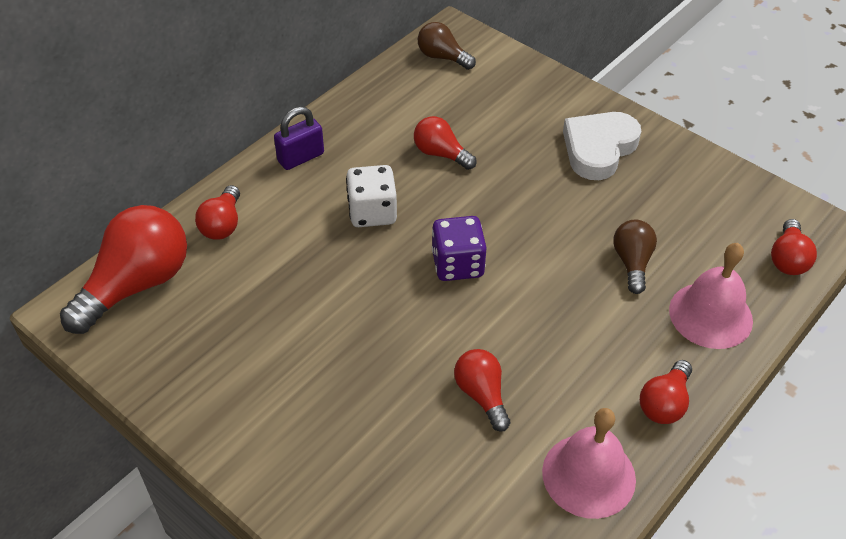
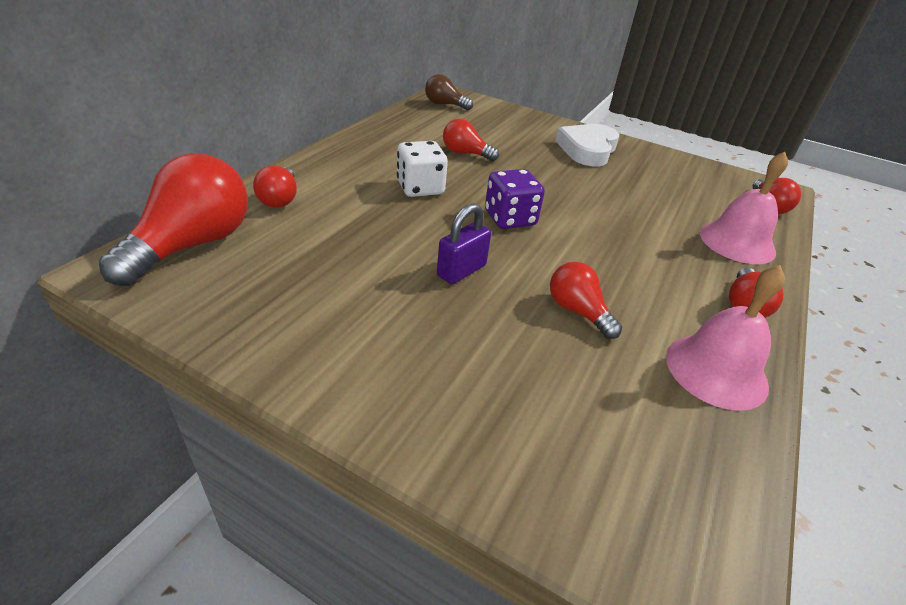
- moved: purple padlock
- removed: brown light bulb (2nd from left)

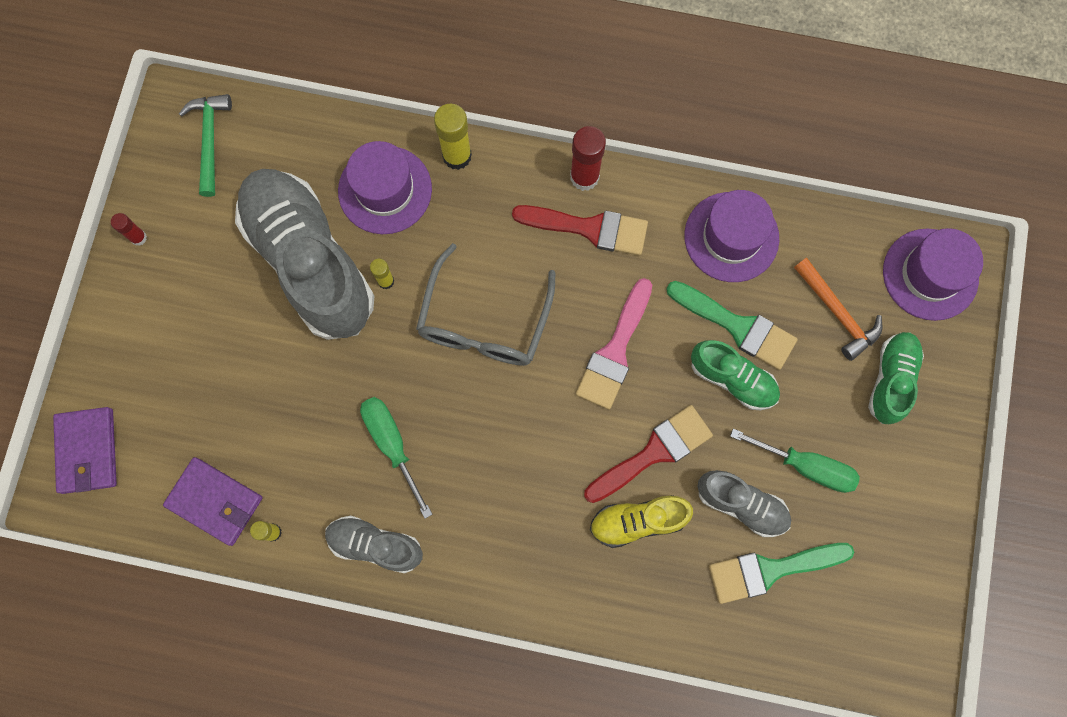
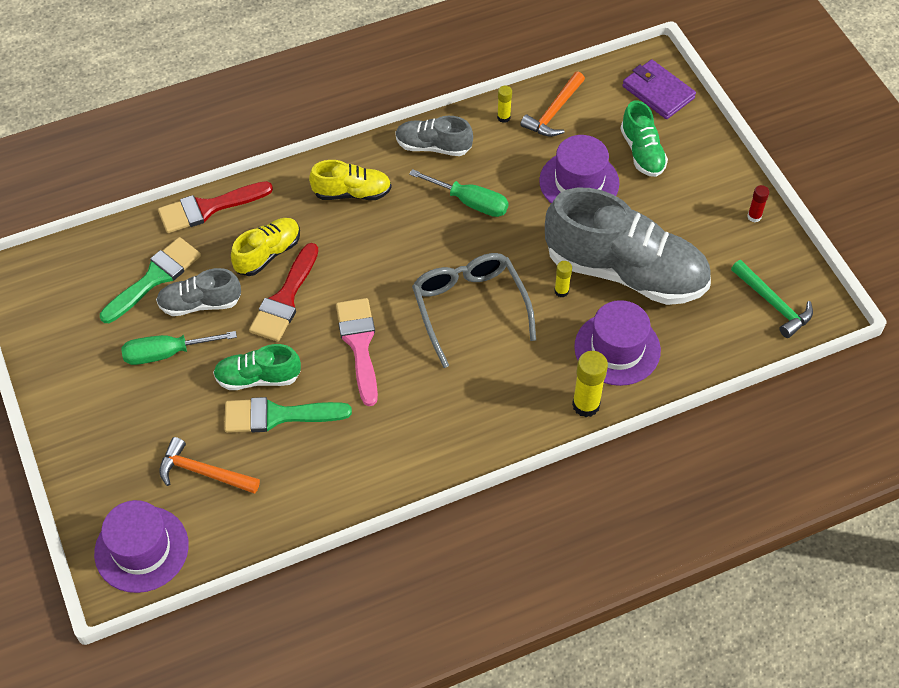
- replaced: purple wallet (2nd from left) to orange hammer (2nd from left)
- turned: grey shoe (2nd from left) 150 degrees counterclockwise
- moved: red brush (1st from left)
- removed: red glue stick (2nd from left)
- moved: purple hat (2nd from left)
- moved: green shoe (2nd from left)
- added: yellow shoe (2nd from left)

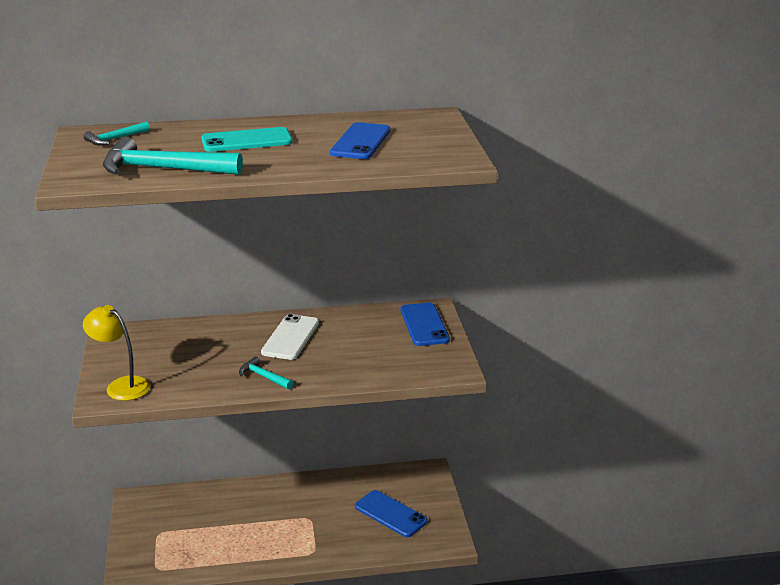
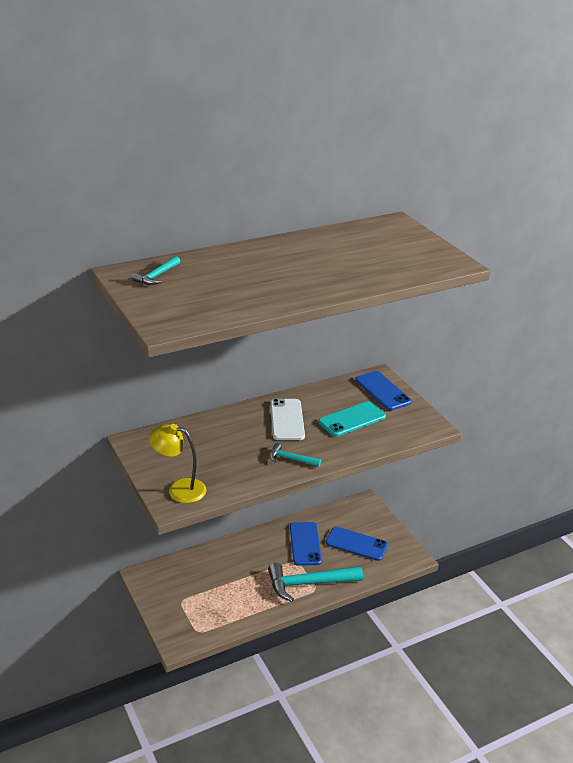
- moved: turquoise hammer (2nd from left in the first image) to turquoise hammer (3rd from left)
- moved: turquoise phone
- moved: blue phone (1st from left)

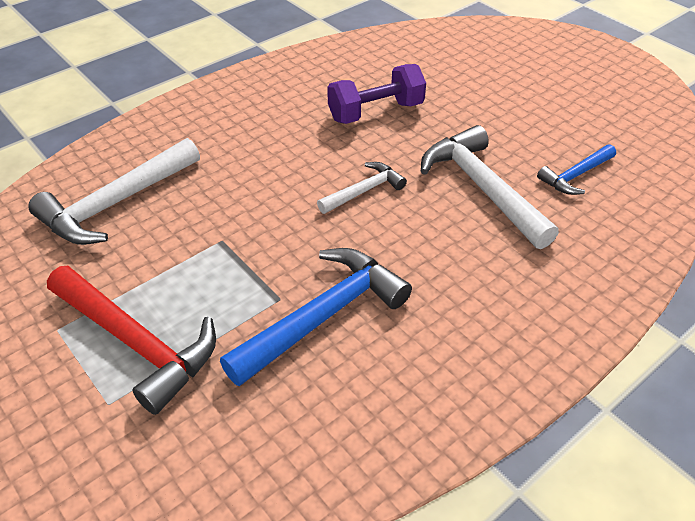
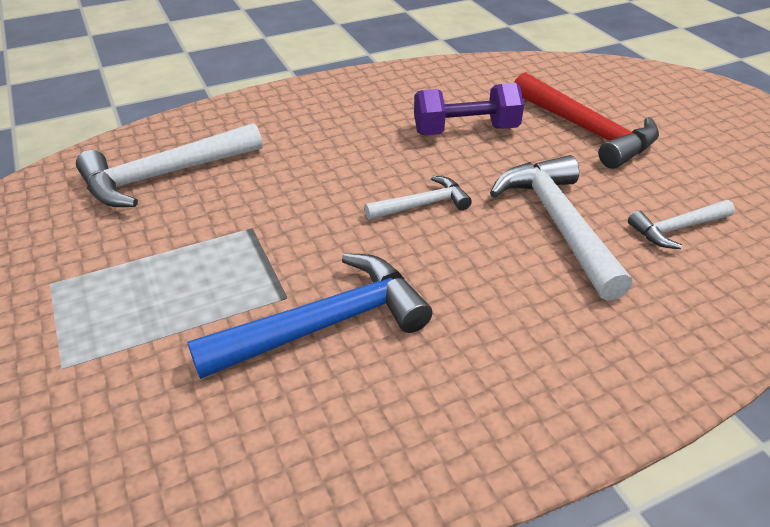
- moved: red hammer
- recoloured: blue hammer (2nd from left) to white hammer (4th from left)

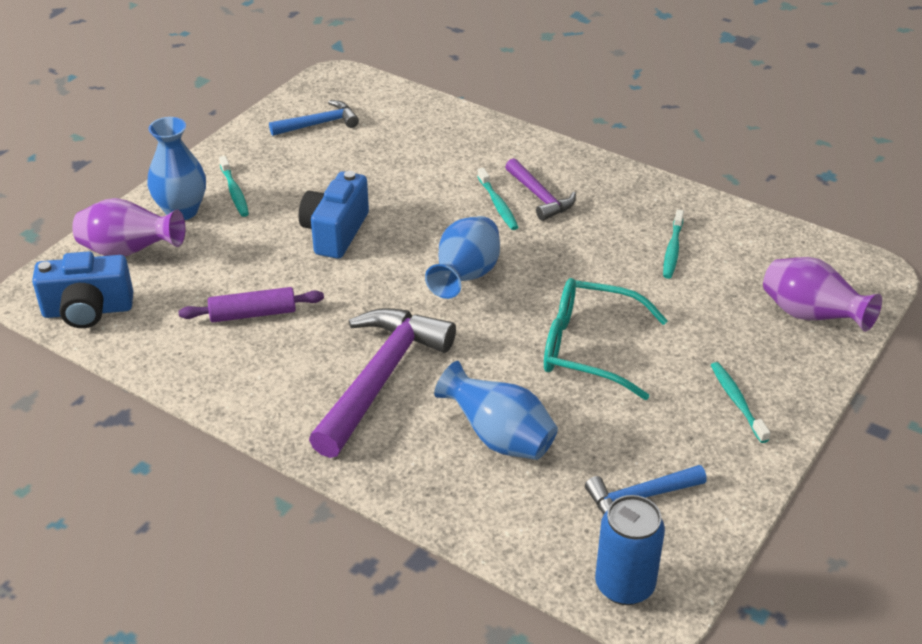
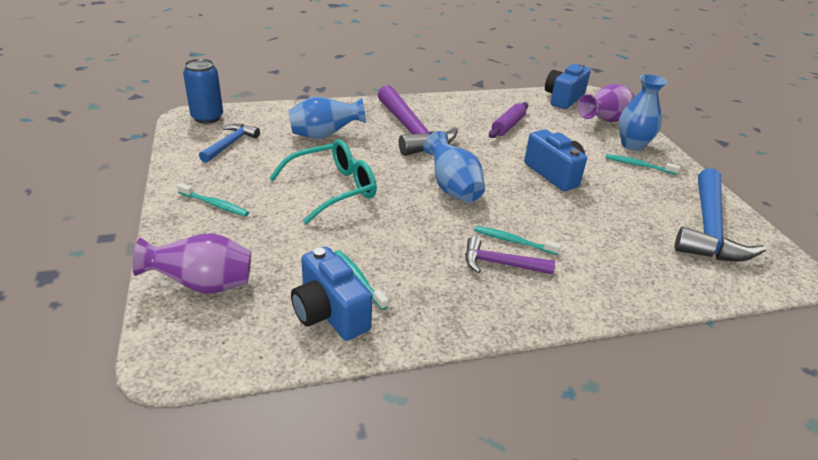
- resized: blue hammer (1st from left in the first image) x1.85
- added: blue camera (1st from left)

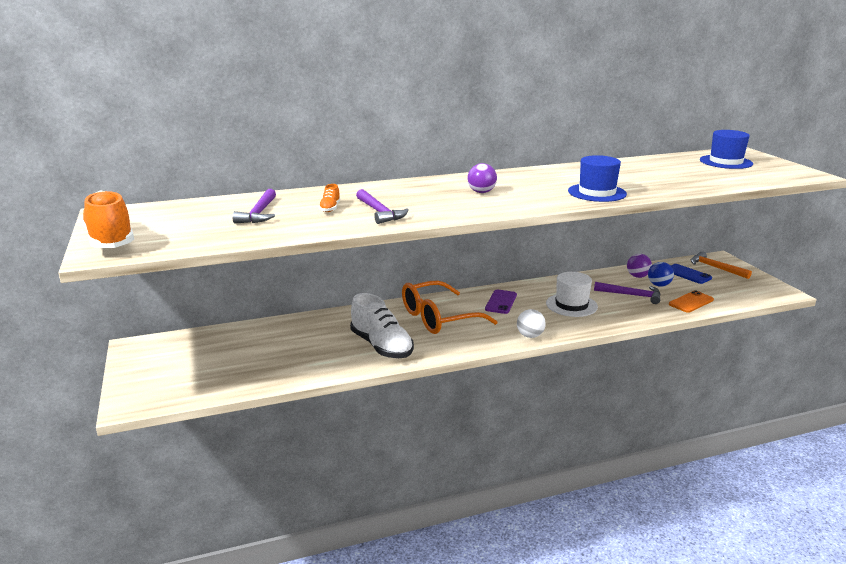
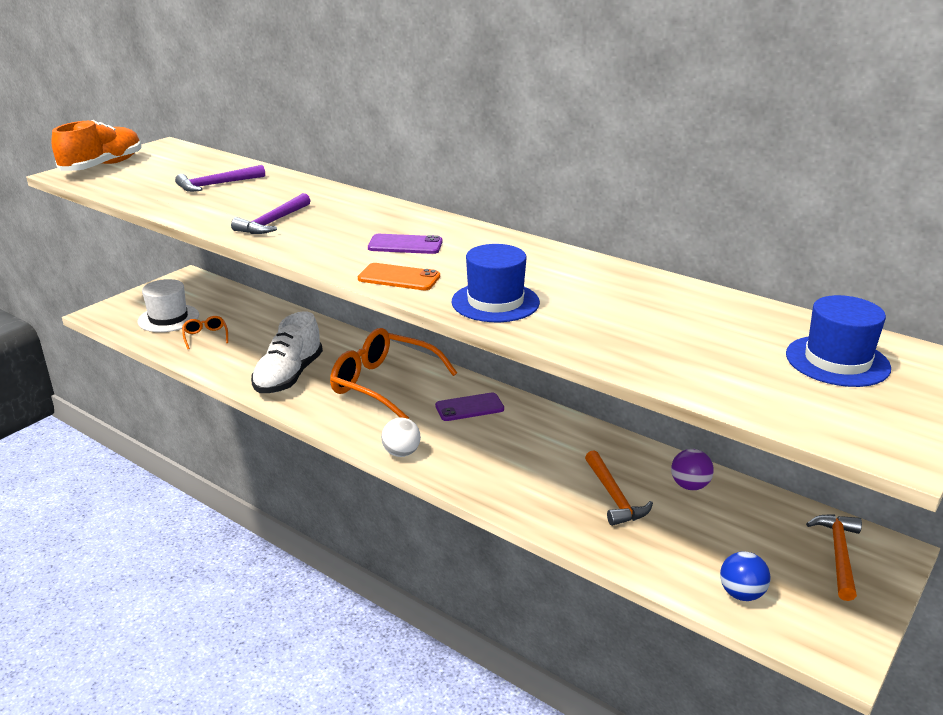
- removed: orange shoe (2nd from left)
- replaced: purple ball (1st from left) to purple phone (1st from left)
- moved: white hat
- recoloured: purple hammer (3rd from left) to orange hammer (1st from left)
- moved: blue ball
- moved: orange phone
- removed: blue phone
- added: orange glasses (1st from left)

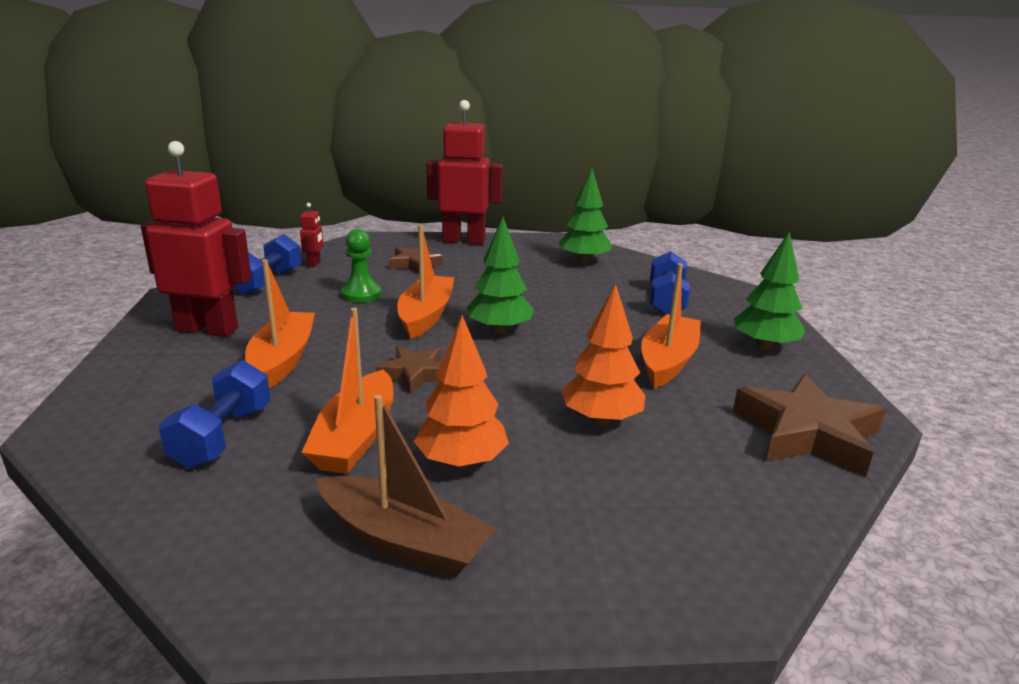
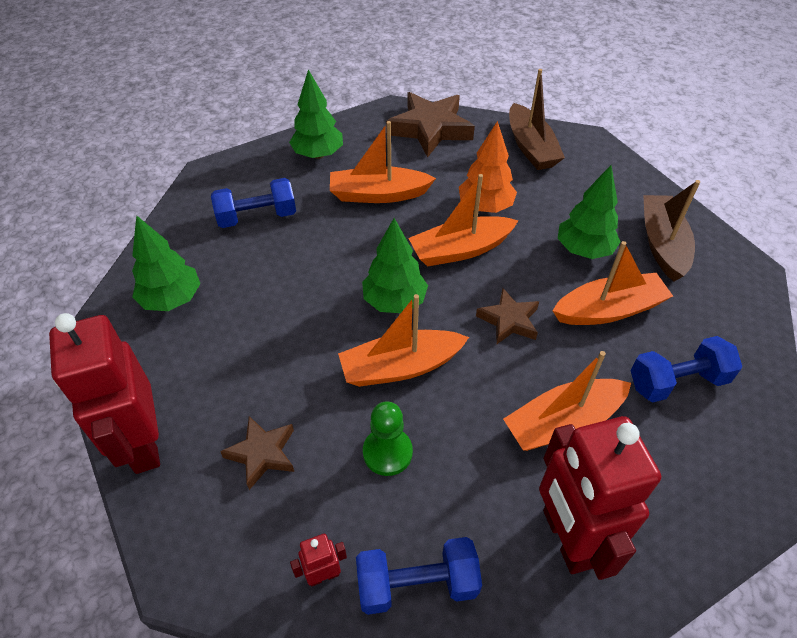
- recoloured: orange tree (1st from left) to green tree (4th from left)
- added: orange boat (3rd from left)
- added: brown boat (1st from left)

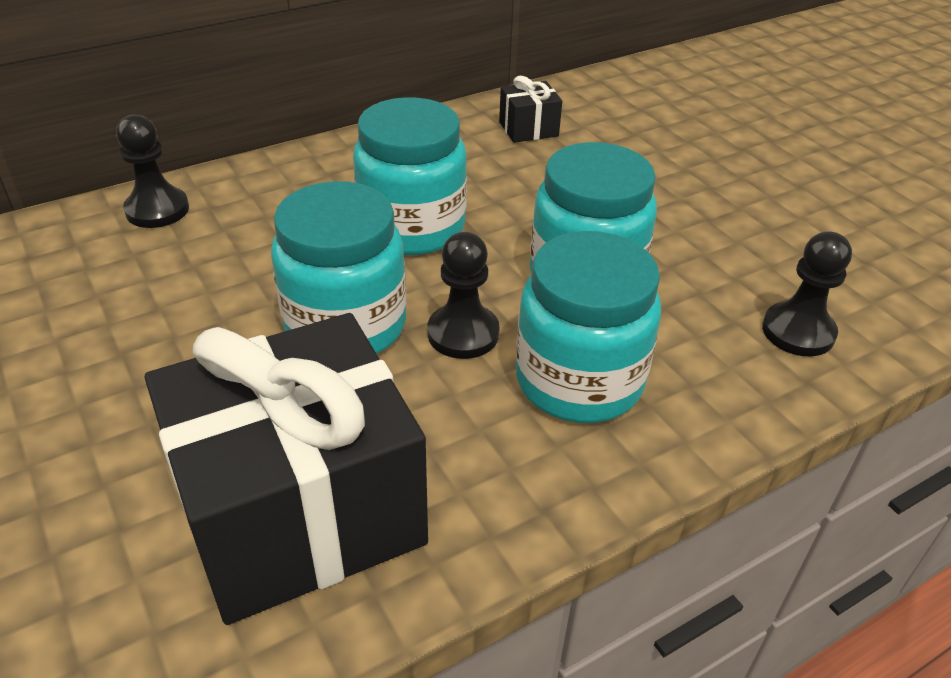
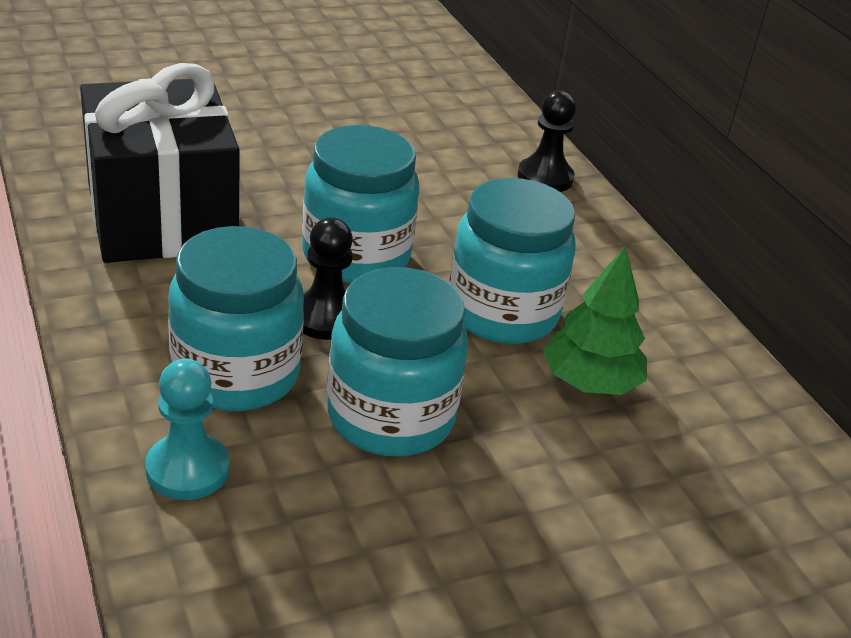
- removed: black gift (2nd from left)
- removed: black pawn (3rd from left)
- added: turquoise pawn
- added: green tree

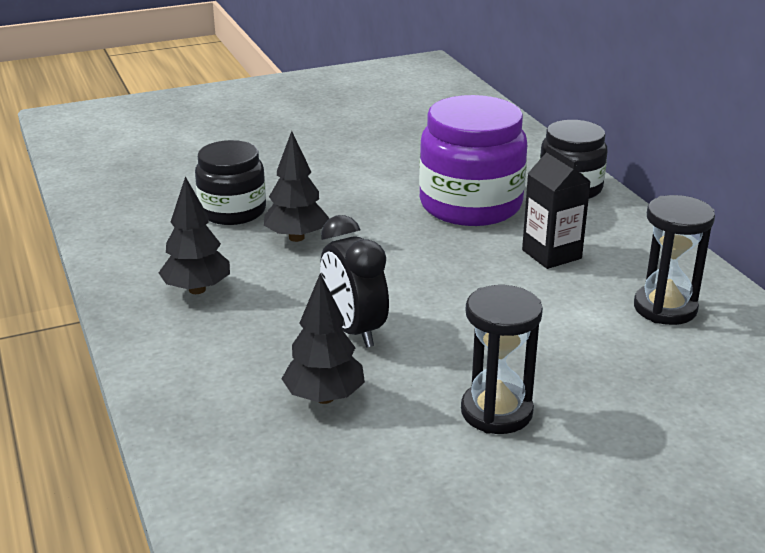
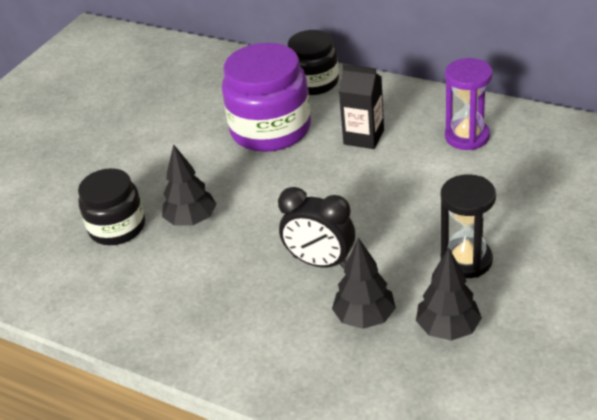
- moved: black tree (1st from left in the first image) to black tree (3rd from left)
- recoloured: black hourglass (2nd from left) to purple hourglass

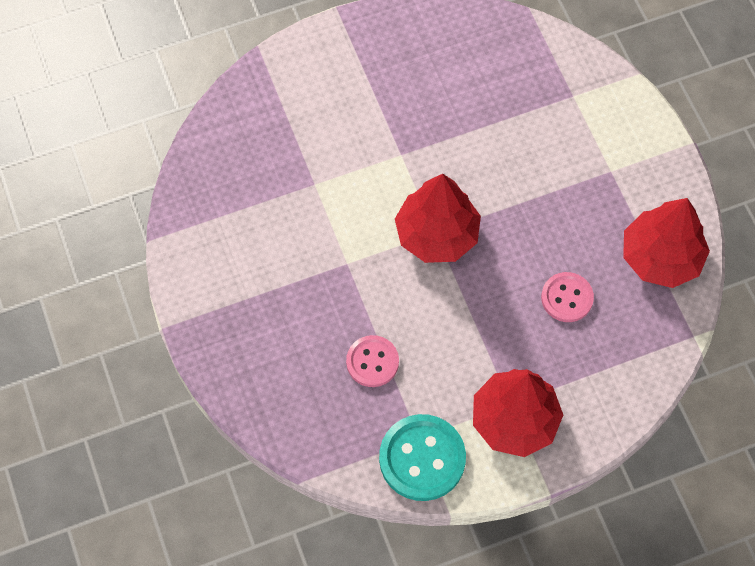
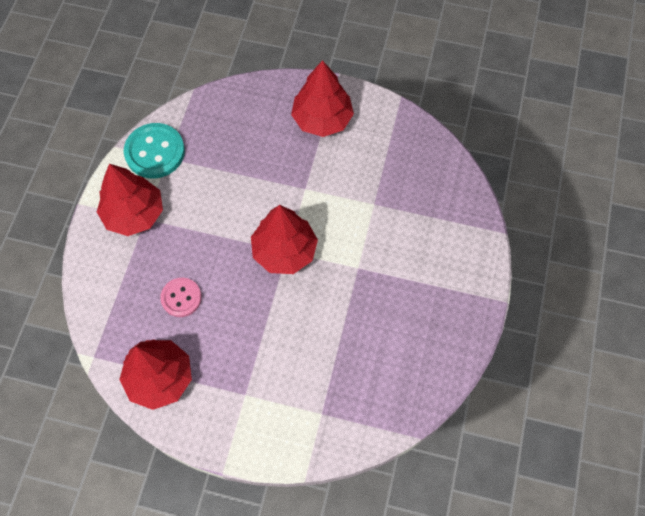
- removed: pink button (1st from left)
- added: red tree (4th from left)

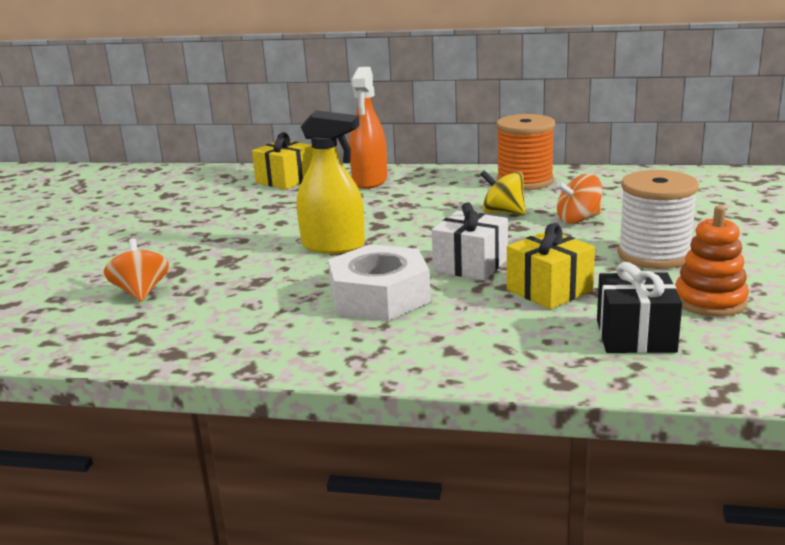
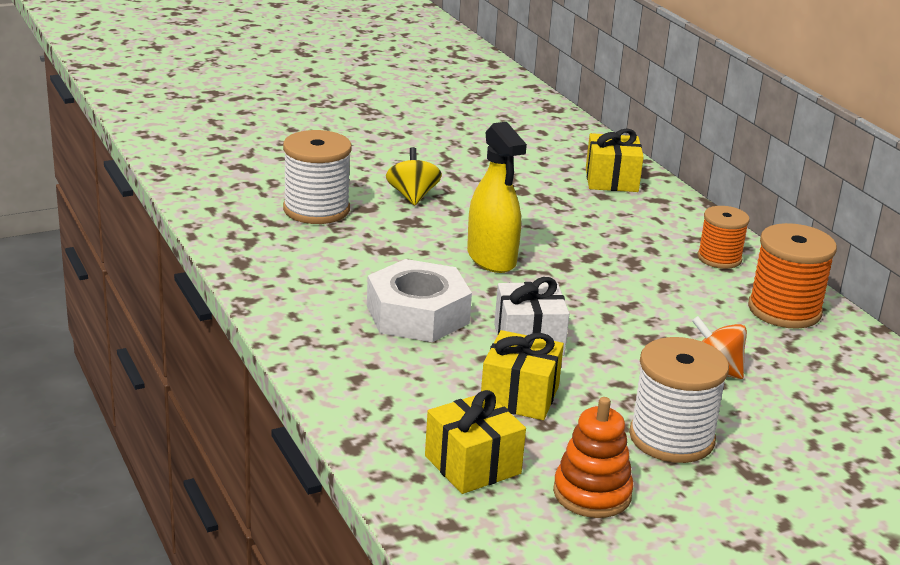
- replaced: orange spinning top (1st from left) to white spool (1st from left)
- removed: orange spray bottle
- moved: yellow spinning top
- recoloured: black gift to yellow gift (1st from left)
- added: orange spool (1st from left)

